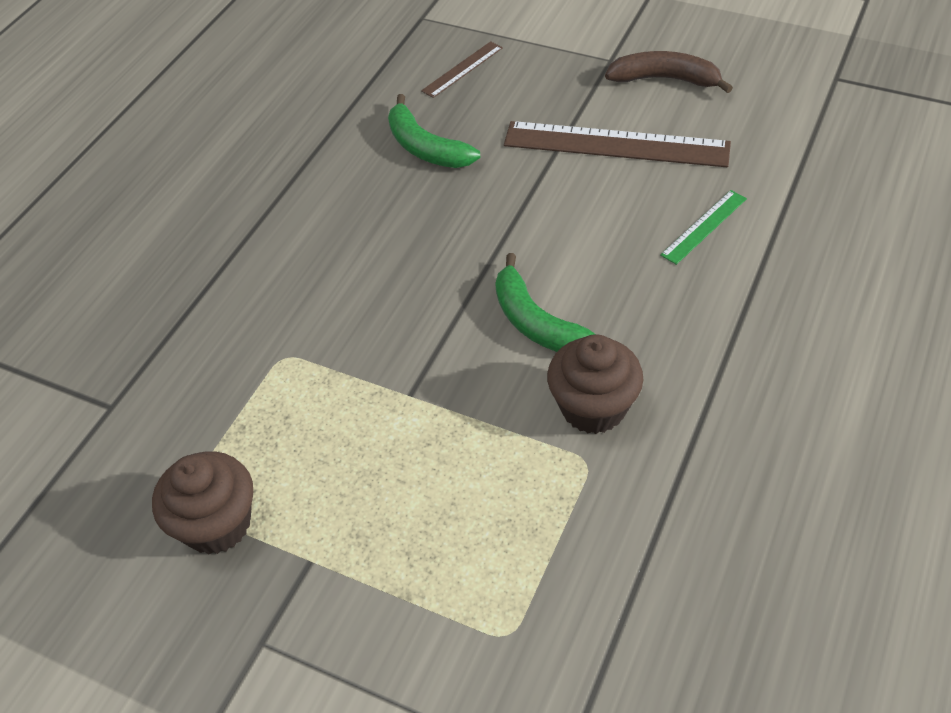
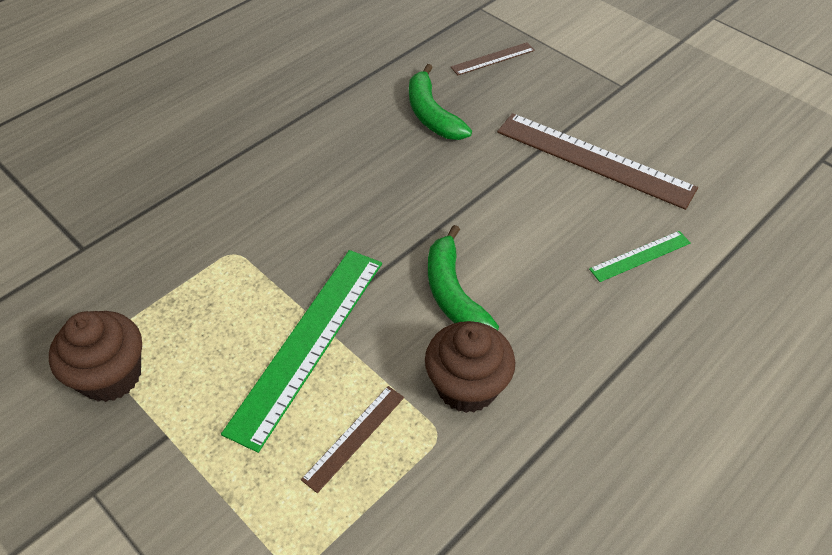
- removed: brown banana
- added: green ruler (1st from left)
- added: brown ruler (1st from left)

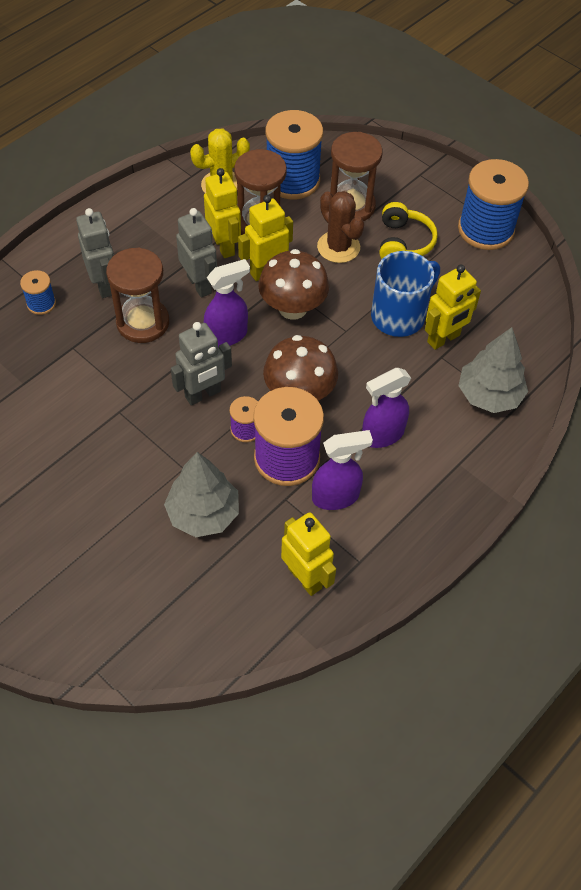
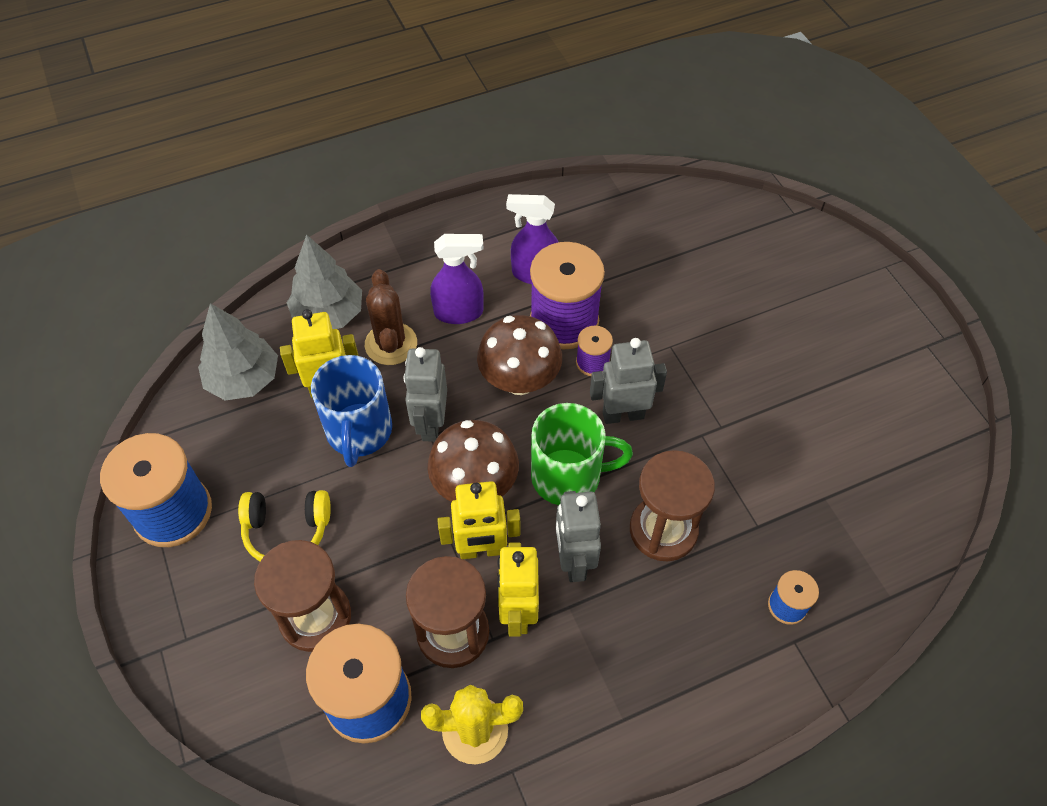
- moved: grey robot (1st from left)
- moved: grey tree (1st from left)
- replaced: purple spray bottle (1st from left) to green mug
- removed: yellow robot (3rd from left)
- moved: brown cactus
- turned: blue mug 75 degrees counterclockwise
- turned: yellow headphones 120 degrees counterclockwise

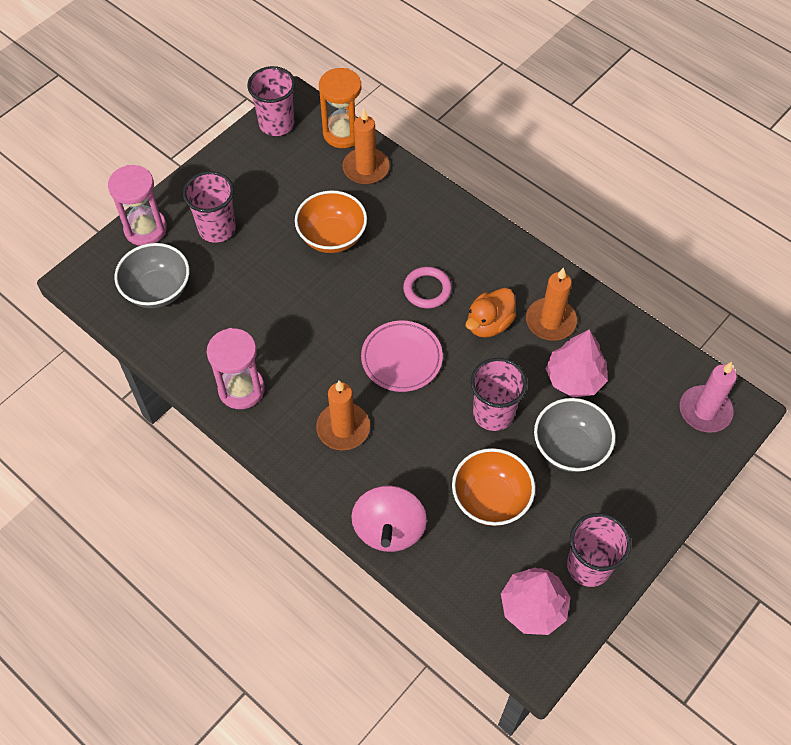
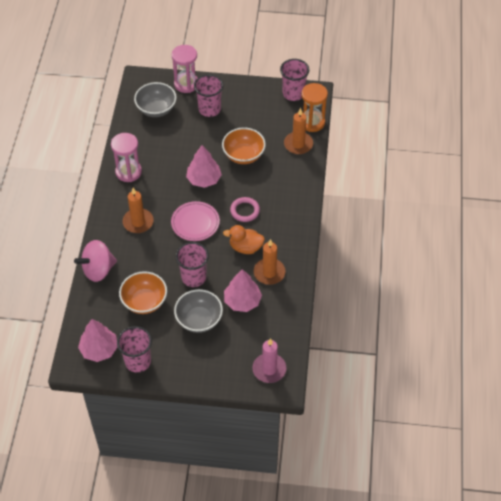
- added: pink tree (2nd from left)

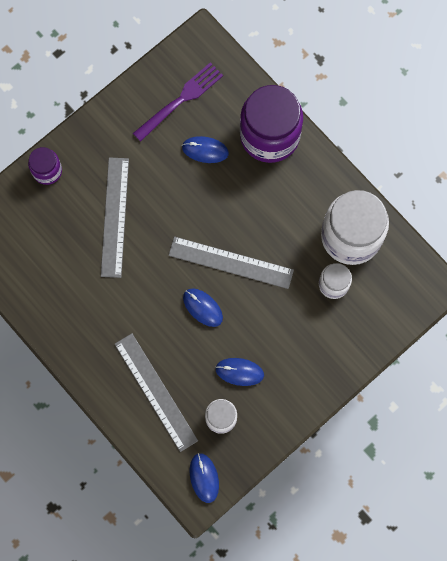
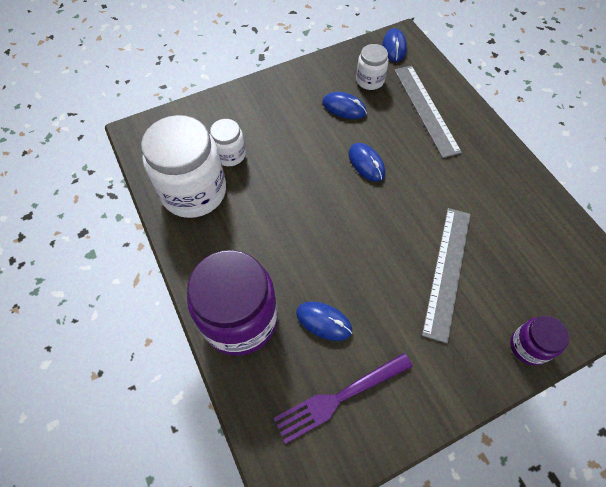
- removed: grey ruler (3rd from left)

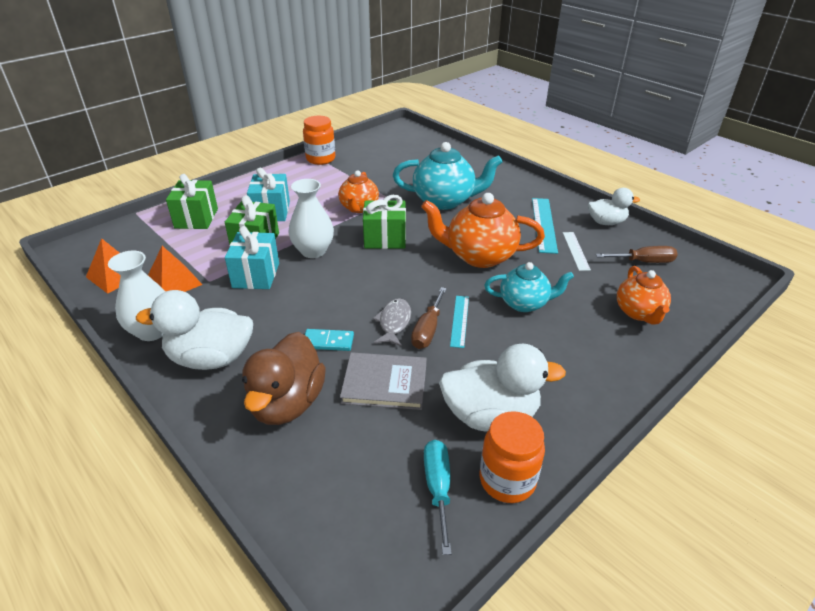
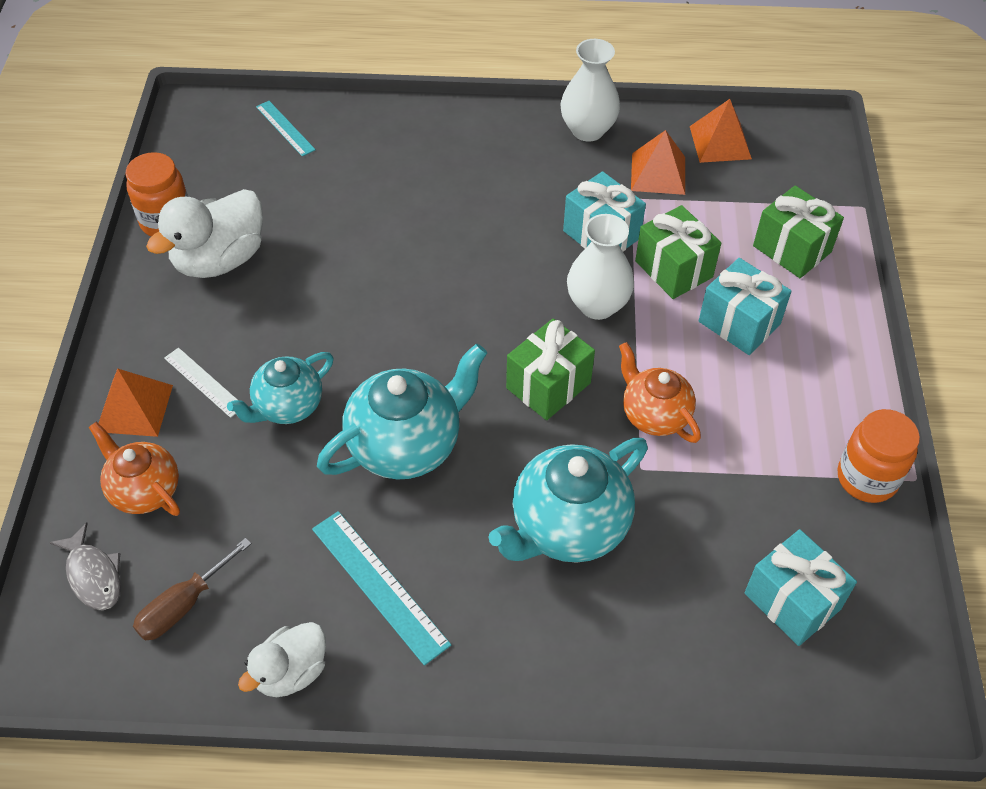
- removed: white duck (1st from left)
- removed: brown duck
- removed: turquoise domino
- removed: grey book
- moved: grey fish
- removed: brown screwdriver (1st from left)
- recoloured: orange teapot (2nd from left) to turquoise teapot (2nd from left)
- removed: turquoise screwdriver
- moved: turquoise ruler (1st from left)
- moved: white ruler
- added: orange pyramid (1st from left)
- added: turquoise gift (3rd from left)

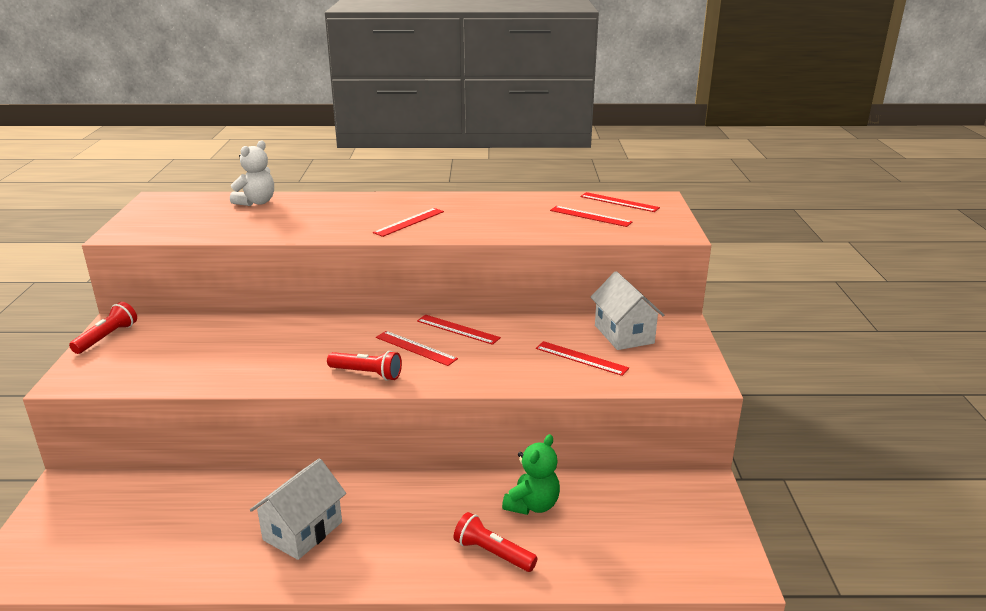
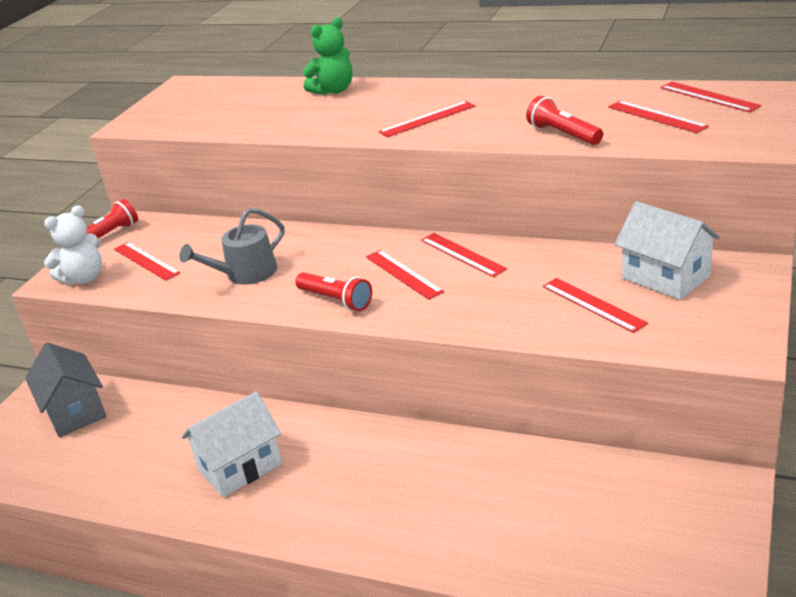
- moved: white teddy bear
- moved: red flashlight (3rd from left)
- moved: green teddy bear
- turned: white house (2nd from left) 45 degrees counterclockwise
- added: grey house
- added: red ruler (1st from left)
- added: grey watering can

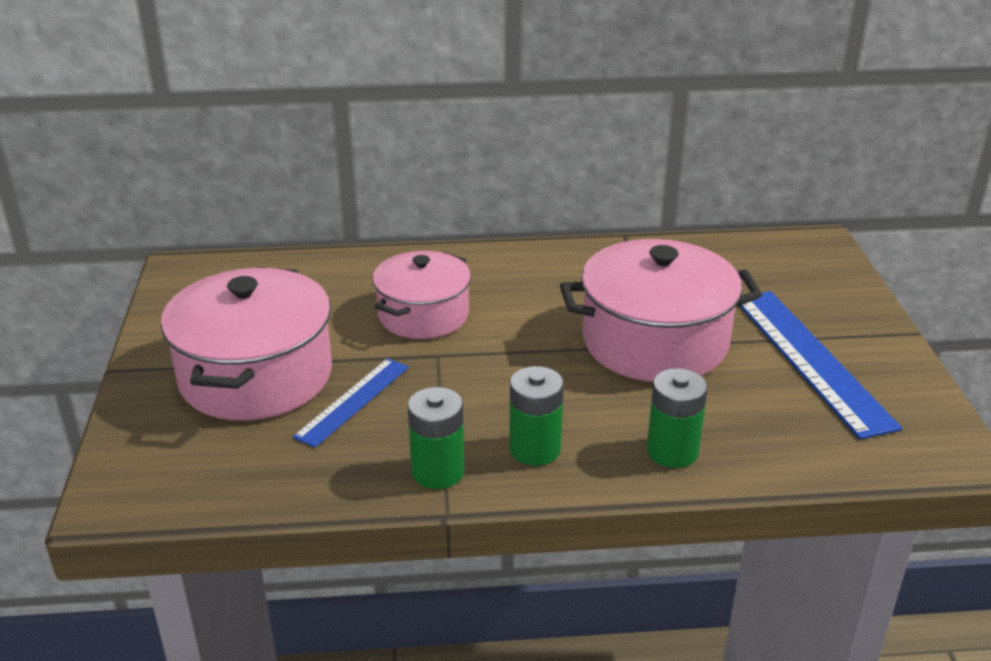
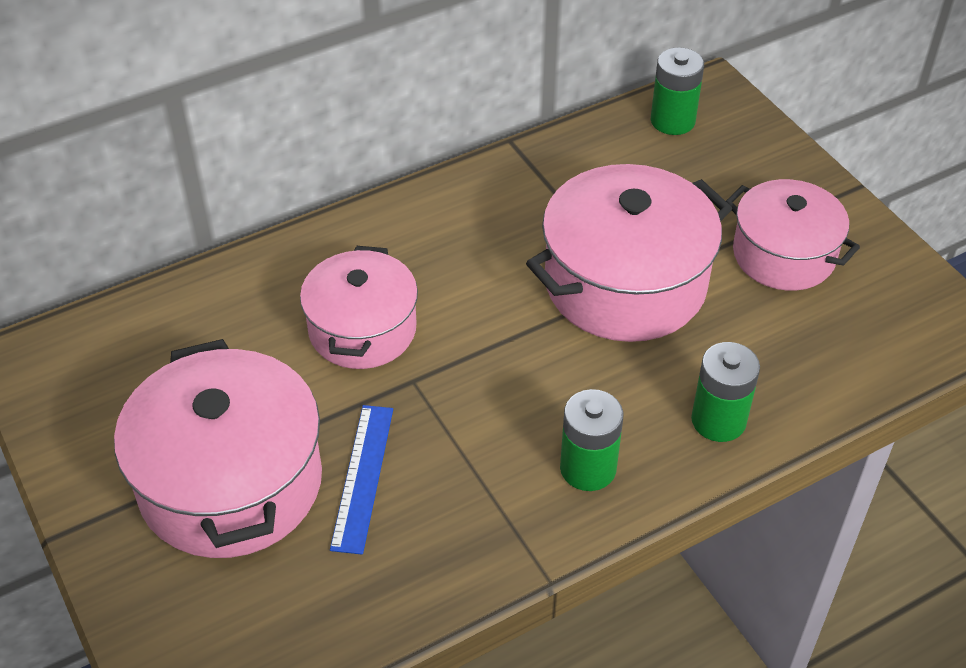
- moved: green battery (1st from left in the first image) to green battery (2nd from left)
- replaced: blue ruler (2nd from left) to pink pot (4th from left)

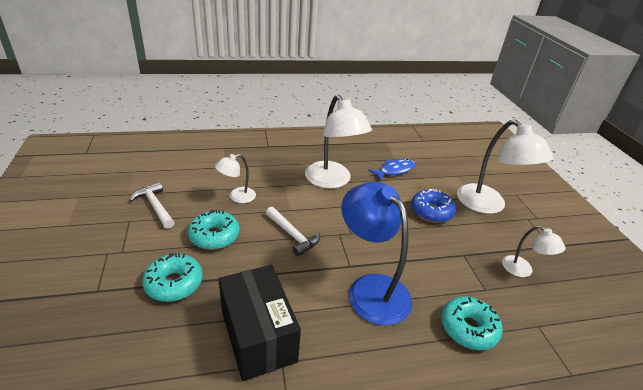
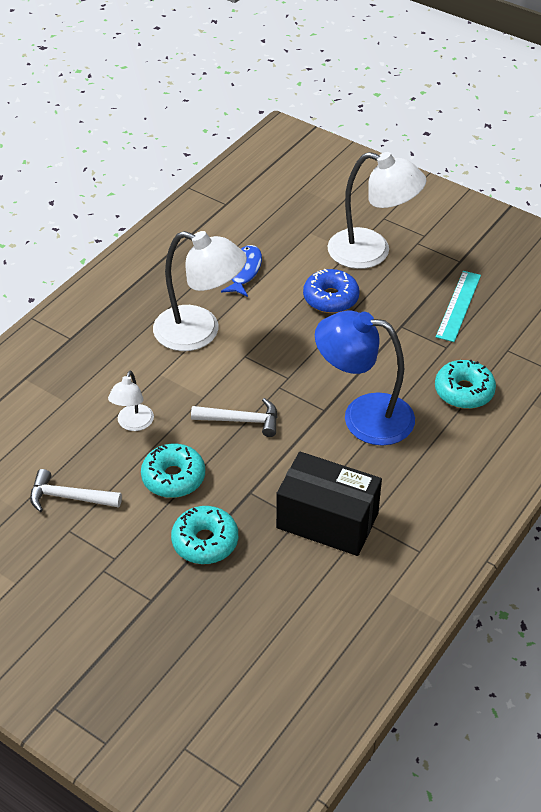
- replaced: white lamp (4th from left) to turquoise ruler

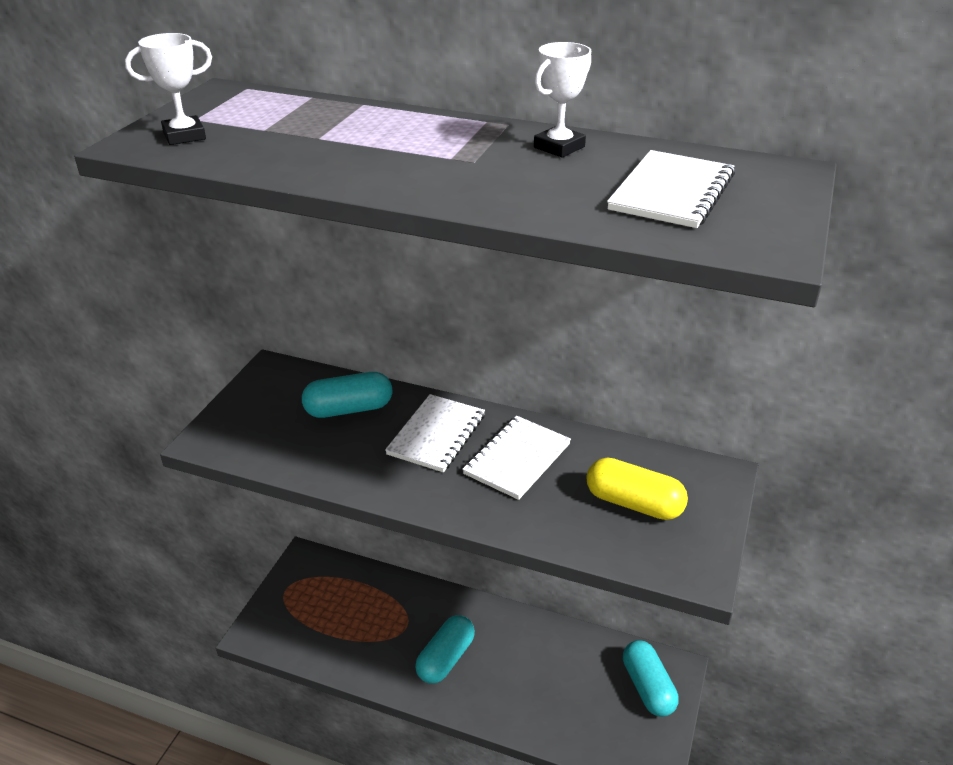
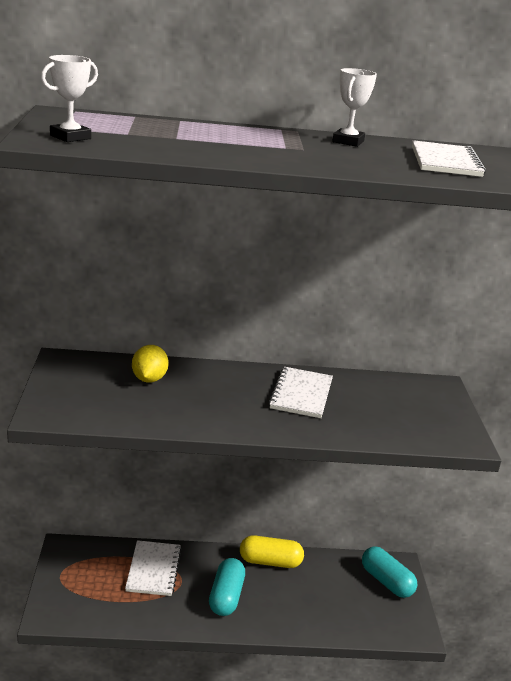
- replaced: turquoise capsule (1st from left) to yellow lemon
- moved: white notebook (1st from left)
- moved: yellow capsule

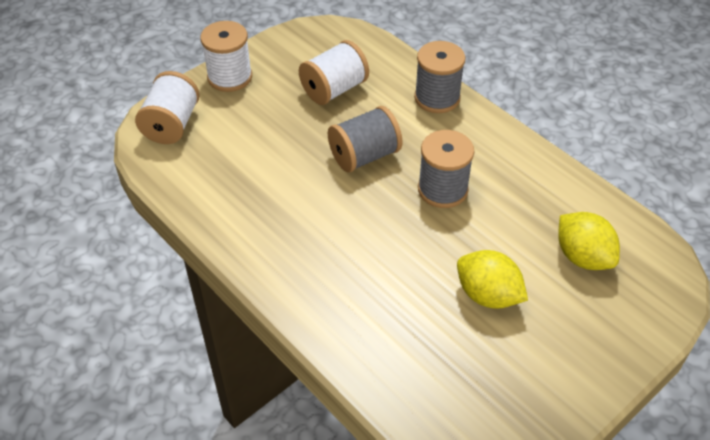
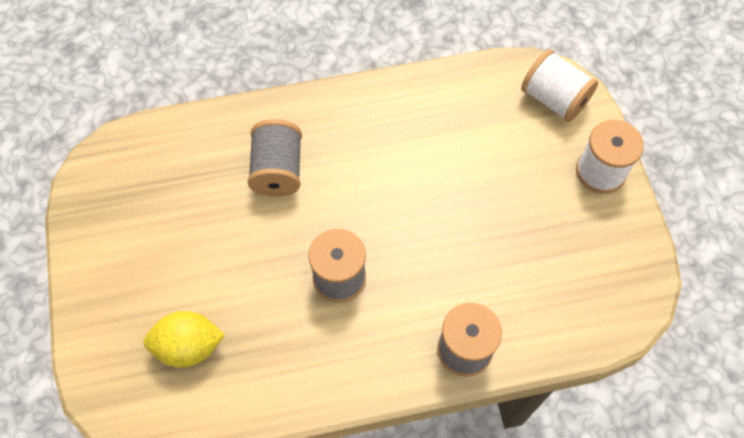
- removed: white spool (3rd from left)
- moved: grey spool (1st from left)
- removed: yellow lemon (1st from left)

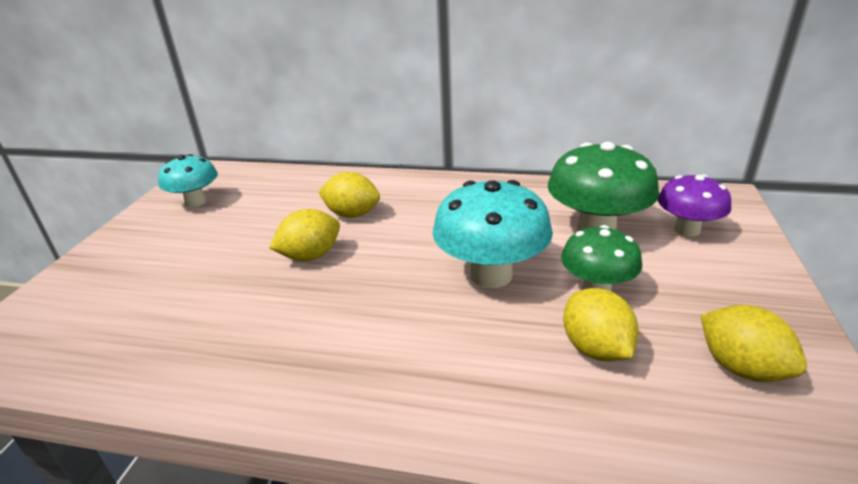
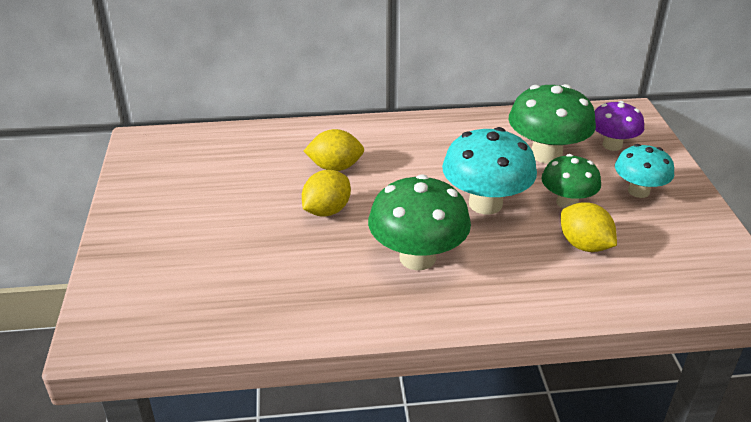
- moved: turquoise mushroom (1st from left in the first image) to turquoise mushroom (2nd from left)
- removed: yellow lemon (4th from left)
- added: green mushroom (1st from left)

